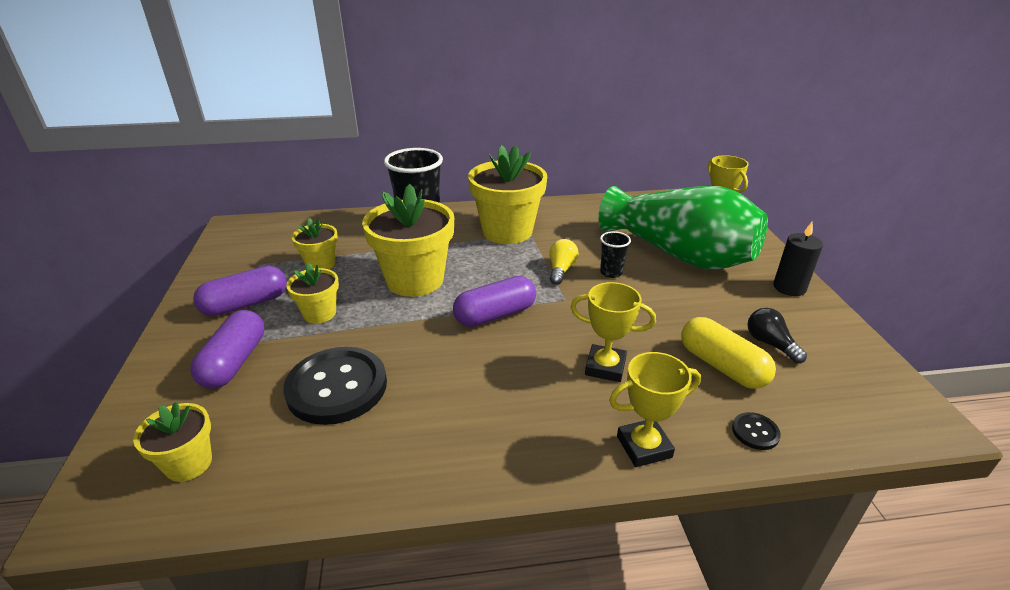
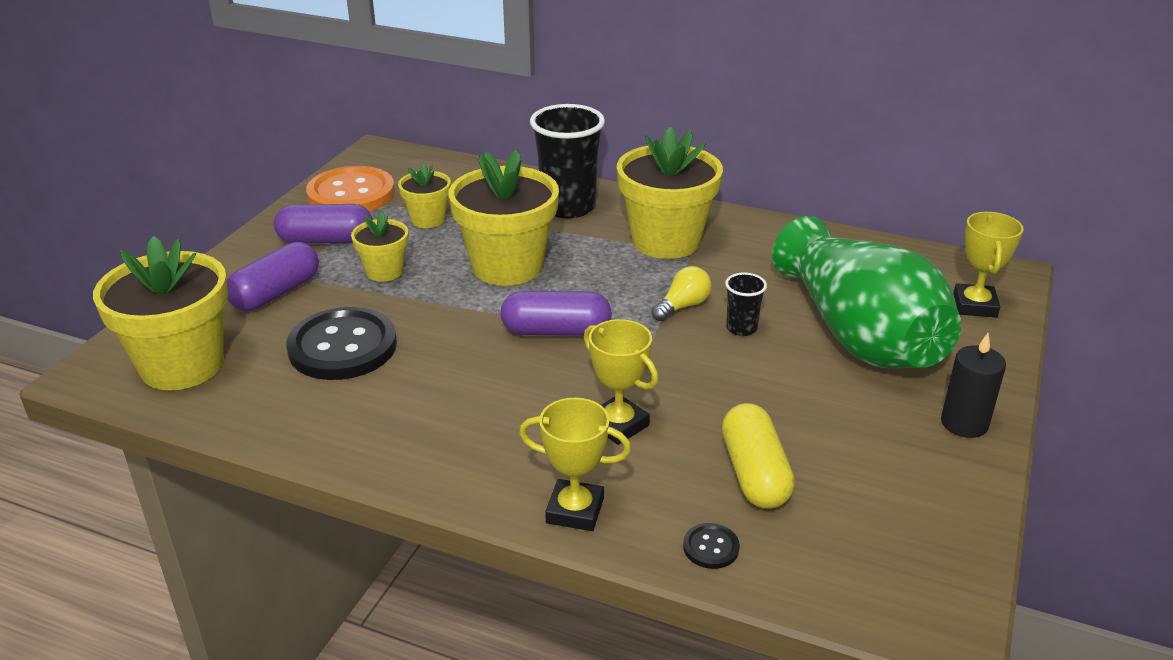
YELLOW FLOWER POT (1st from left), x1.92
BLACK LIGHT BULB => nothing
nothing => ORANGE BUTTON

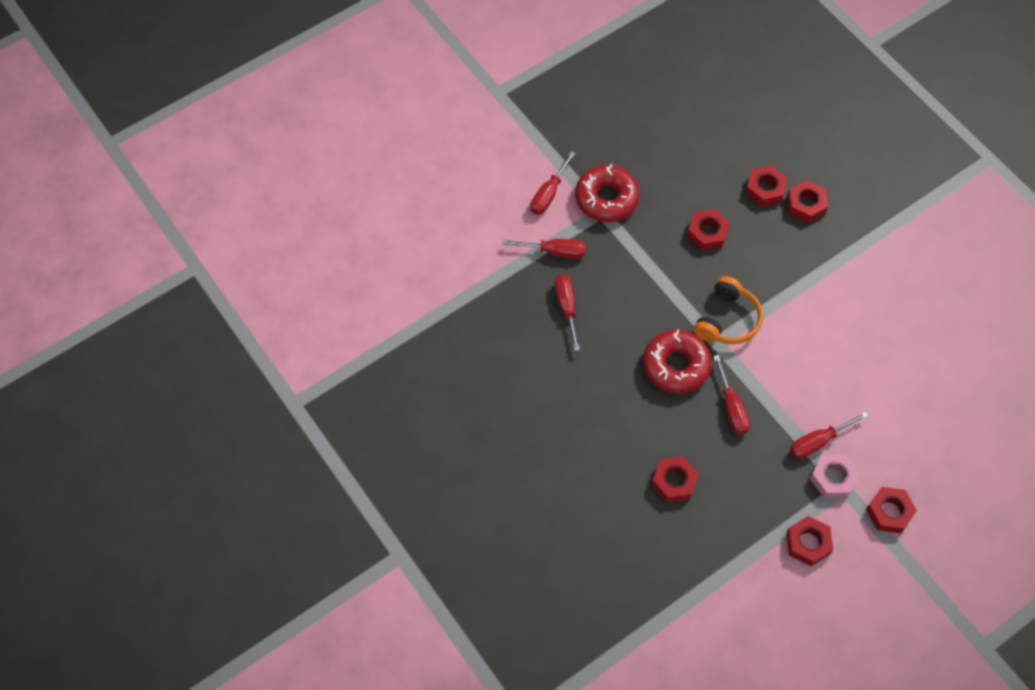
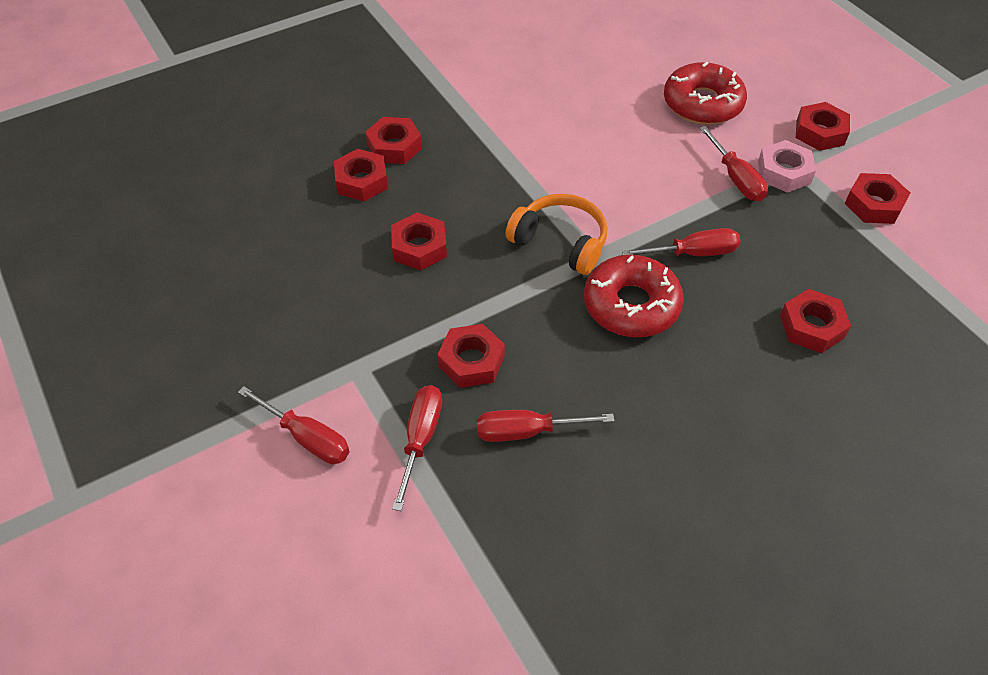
RED DONUT (1st from left in the first image) => RED DONUT (2nd from left), move
nothing => RED NUT (4th from left)

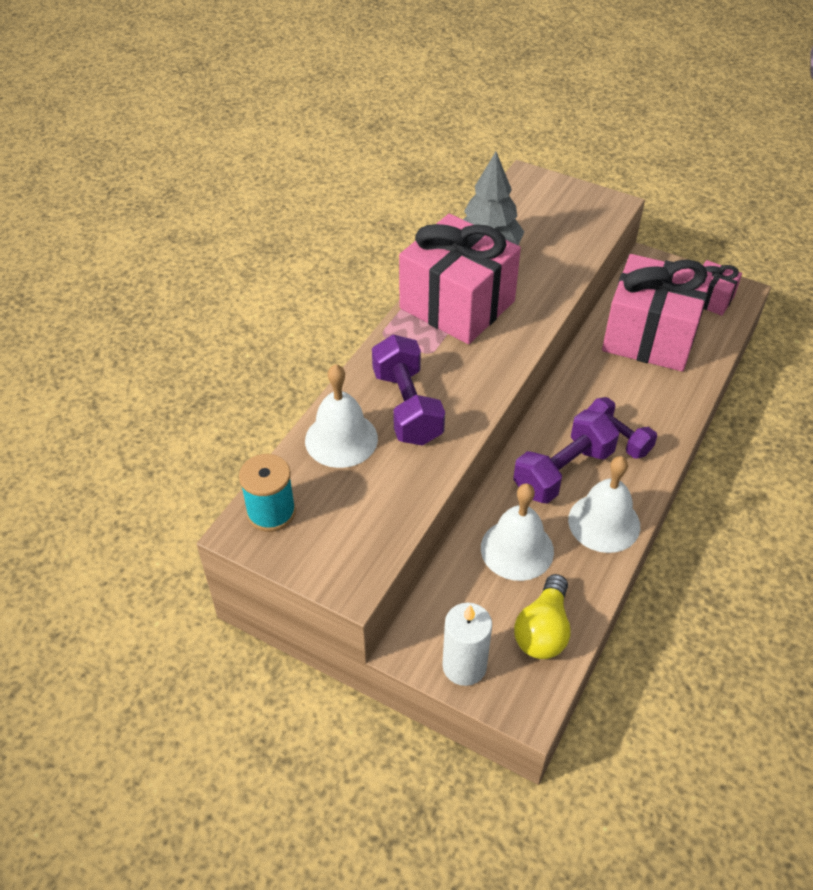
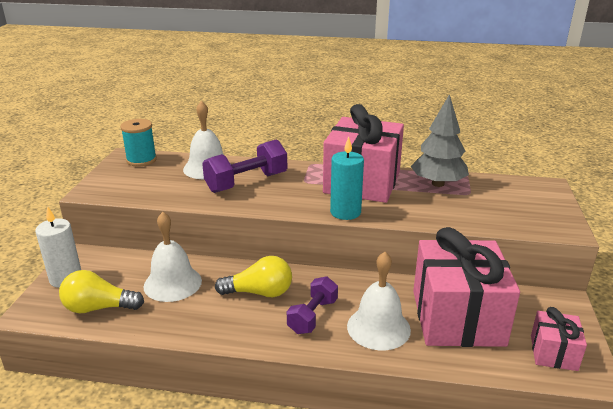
PURPLE DUMBBELL (2nd from left) => YELLOW LIGHT BULB (2nd from left)
WHITE BELL (3rd from left), move
nothing => TURQUOISE CANDLE

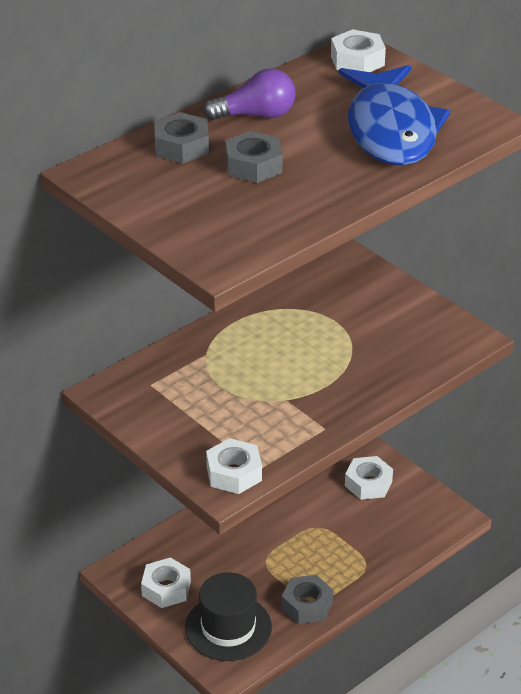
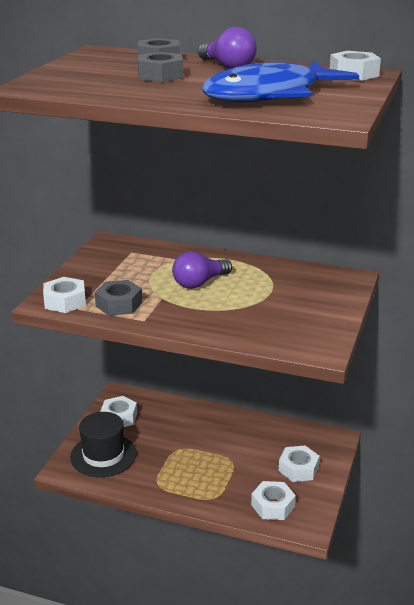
GREY NUT (3rd from left in the first image) => GREY NUT (1st from left), move
nothing => PURPLE LIGHT BULB (1st from left)
nothing => WHITE NUT (3rd from left)

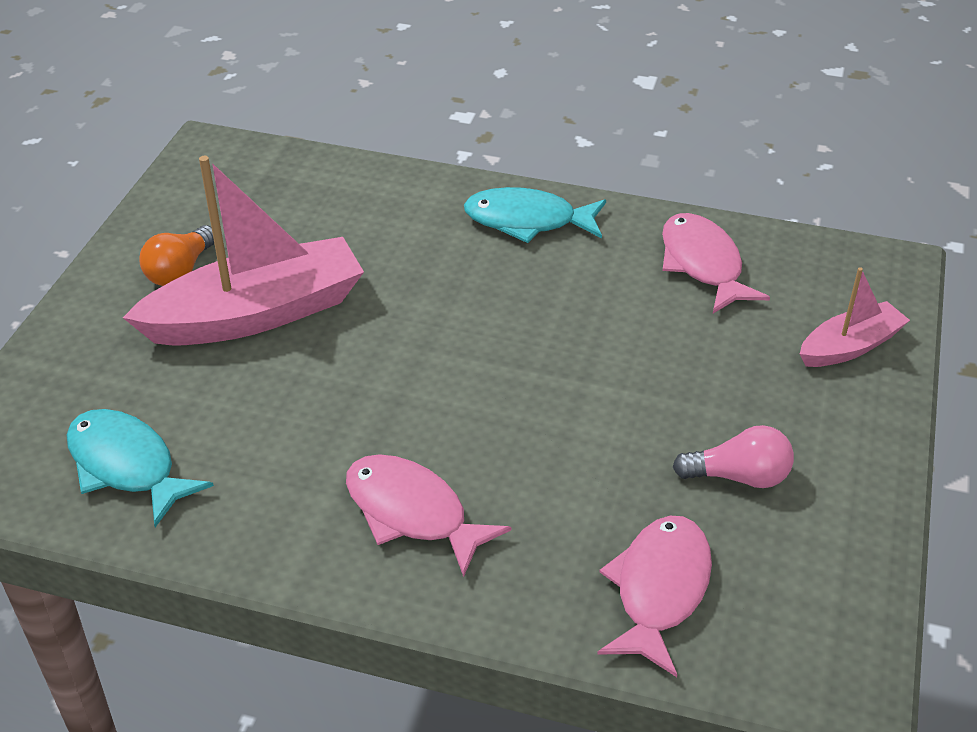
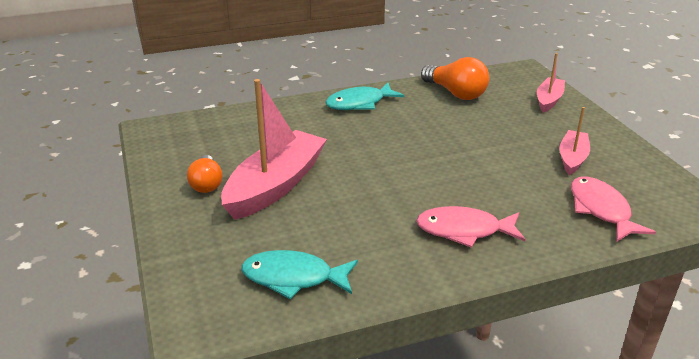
PINK FISH (3rd from left) => ORANGE LIGHT BULB (2nd from left)
PINK LIGHT BULB => PINK BOAT (3rd from left)

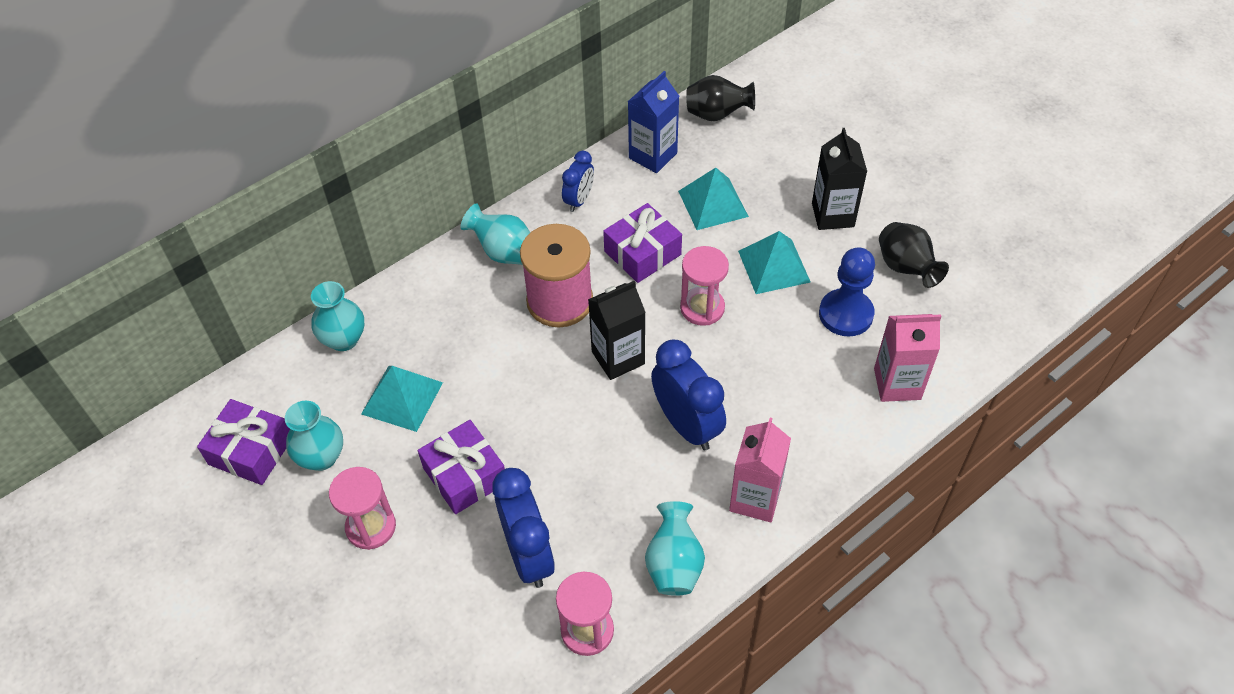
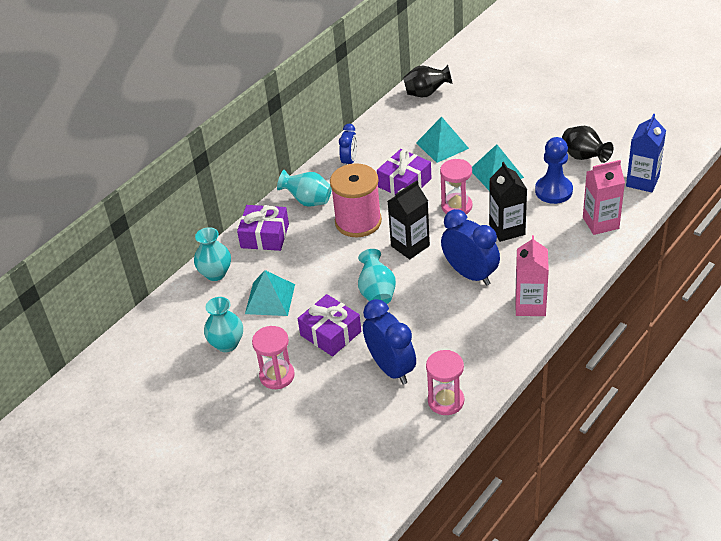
PURPLE GIFT (1st from left), move
BLUE CARTON, move
TURQUOISE VASE (4th from left), move
BLACK CARTON (2nd from left), move

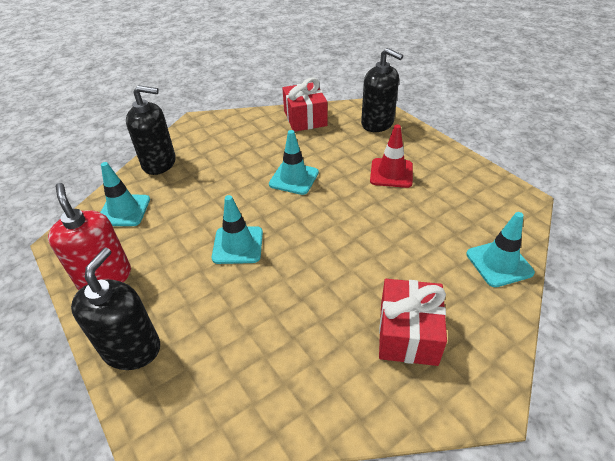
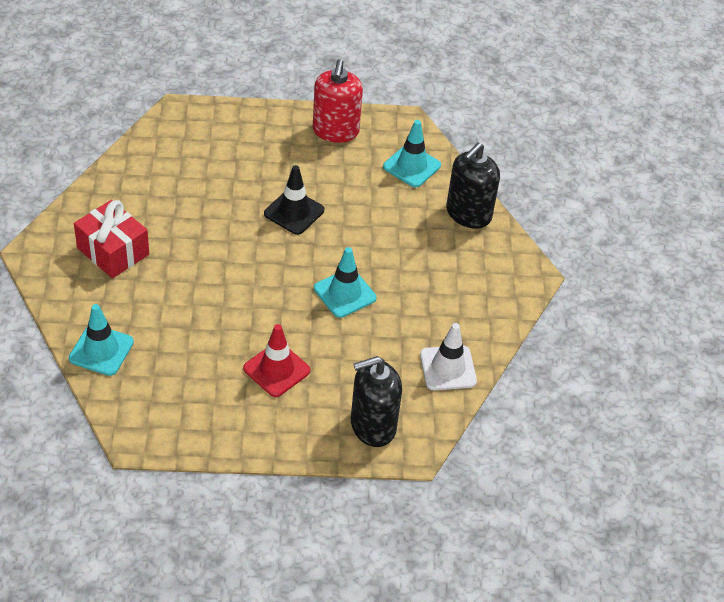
RED SOAP DISPENSER, 90 degrees clockwise
BLACK SOAP DISPENSER (1st from left) => nothing
TURQUOISE TRAFFIC CONE (2nd from left) => BLACK TRAFFIC CONE
RED GIFT (1st from left) => WHITE TRAFFIC CONE

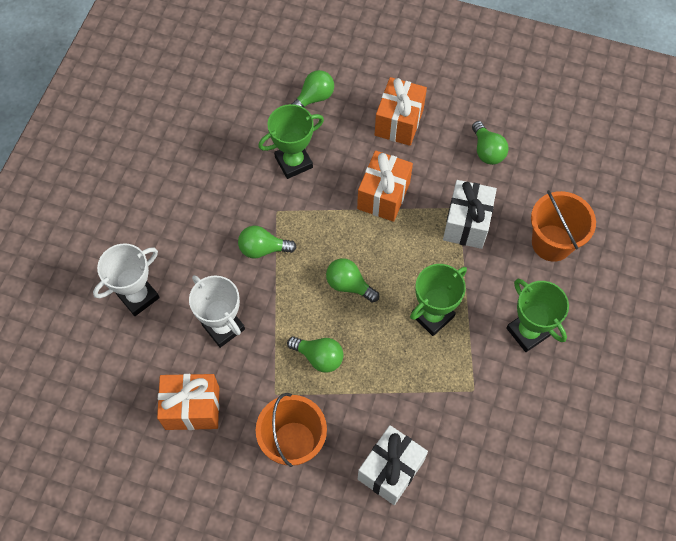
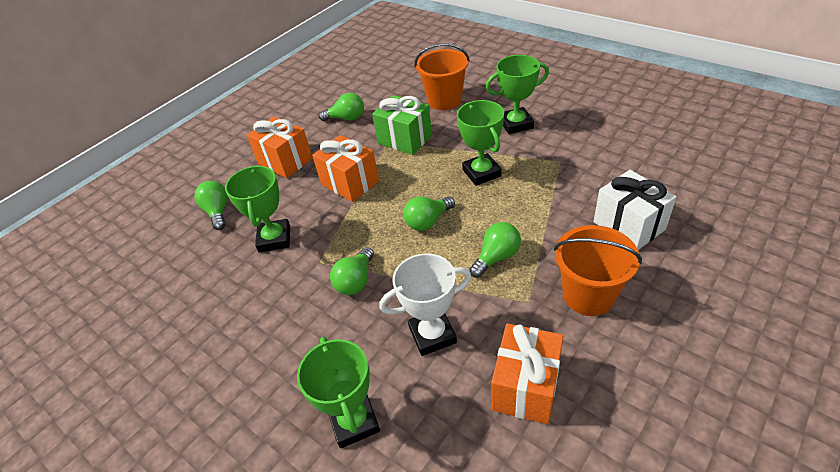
WHITE TROPHY (1st from left) => GREEN TROPHY (2nd from left)
WHITE GIFT (2nd from left) => GREEN GIFT

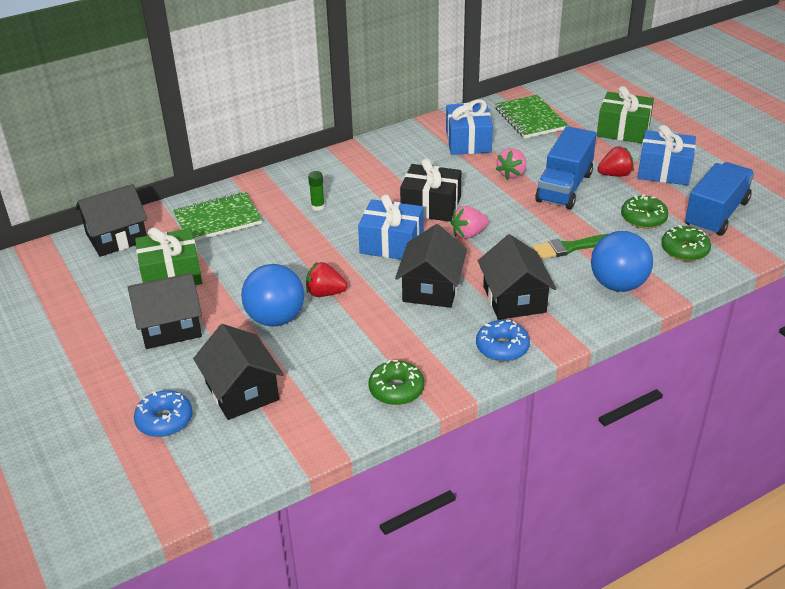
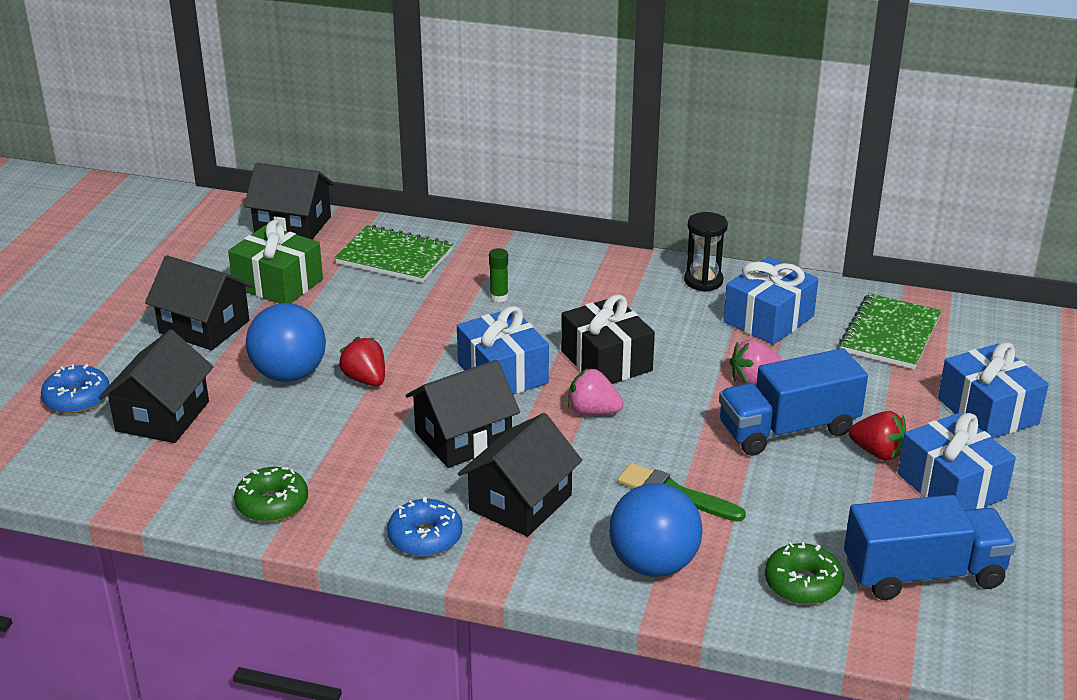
GREEN GIFT (2nd from left) => BLUE GIFT (4th from left)
GREEN DONUT (2nd from left) => nothing
nothing => BLACK HOURGLASS

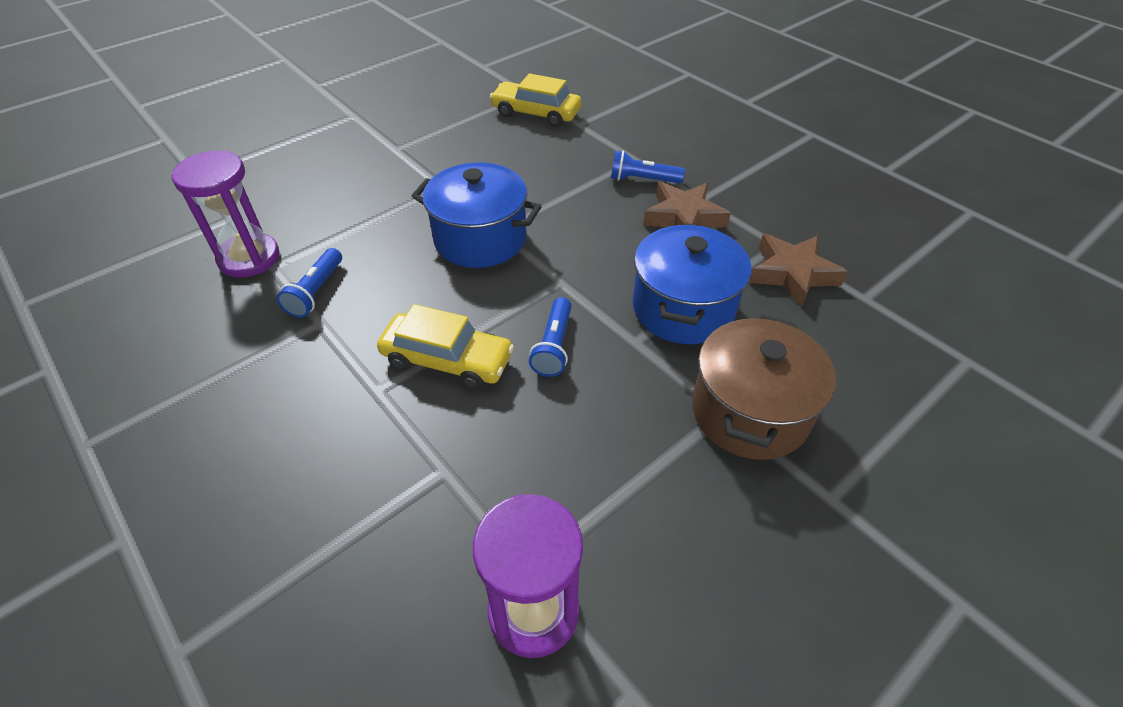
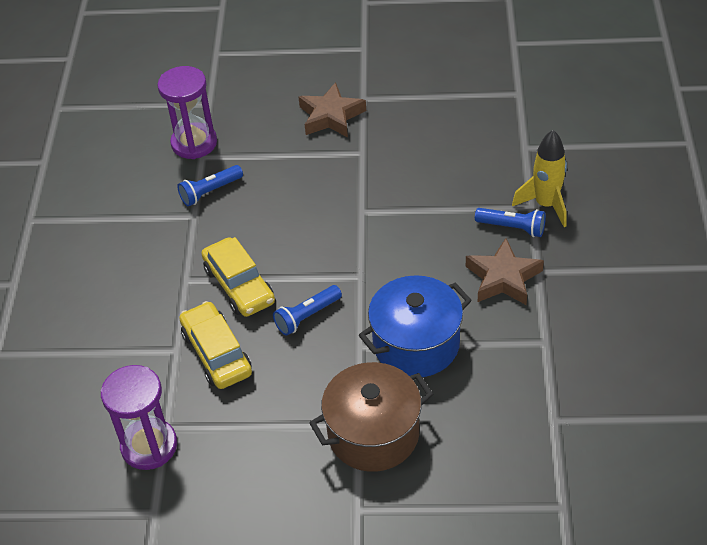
BLUE POT (1st from left) => nothing
YELLOW CAR (2nd from left in the first image) => YELLOW CAR (1st from left), move
BLUE FLASHLIGHT (3rd from left), 150 degrees clockwise
BROWN STAR (2nd from left in the first image) => BROWN STAR (1st from left), move
nothing => YELLOW ROCKET

